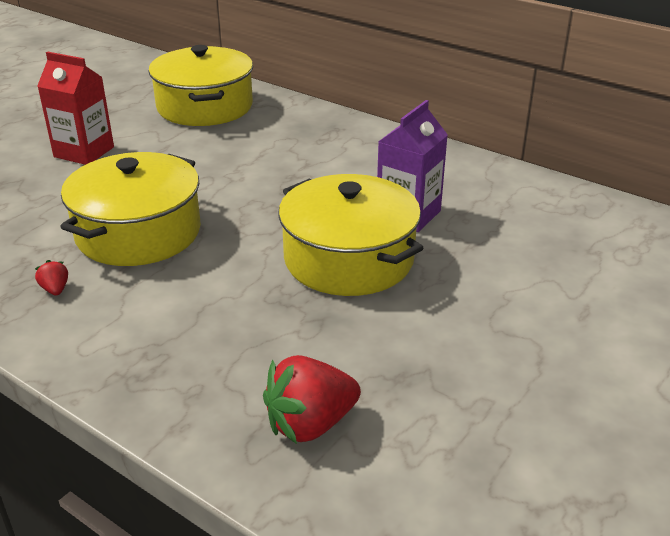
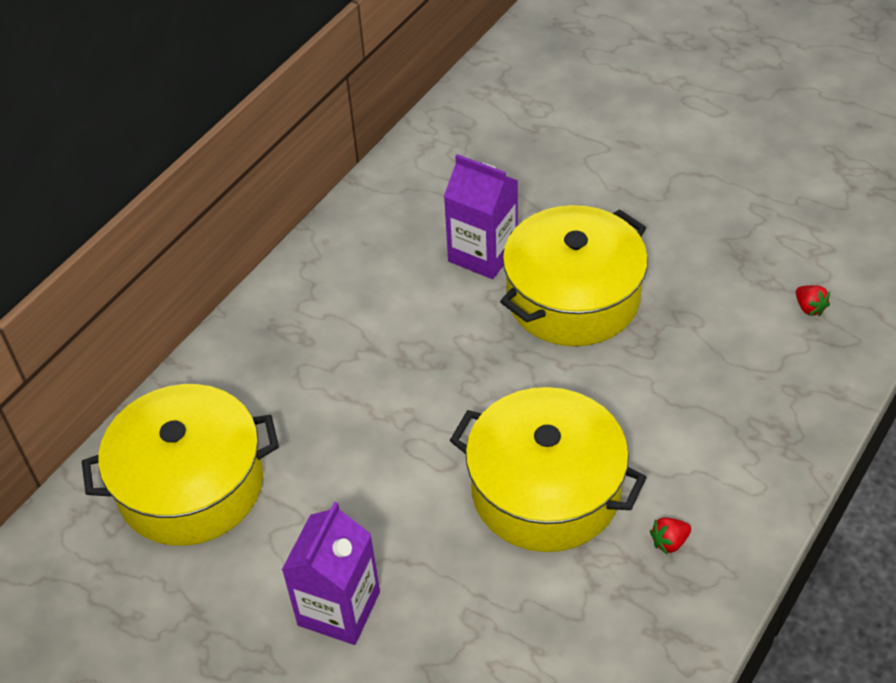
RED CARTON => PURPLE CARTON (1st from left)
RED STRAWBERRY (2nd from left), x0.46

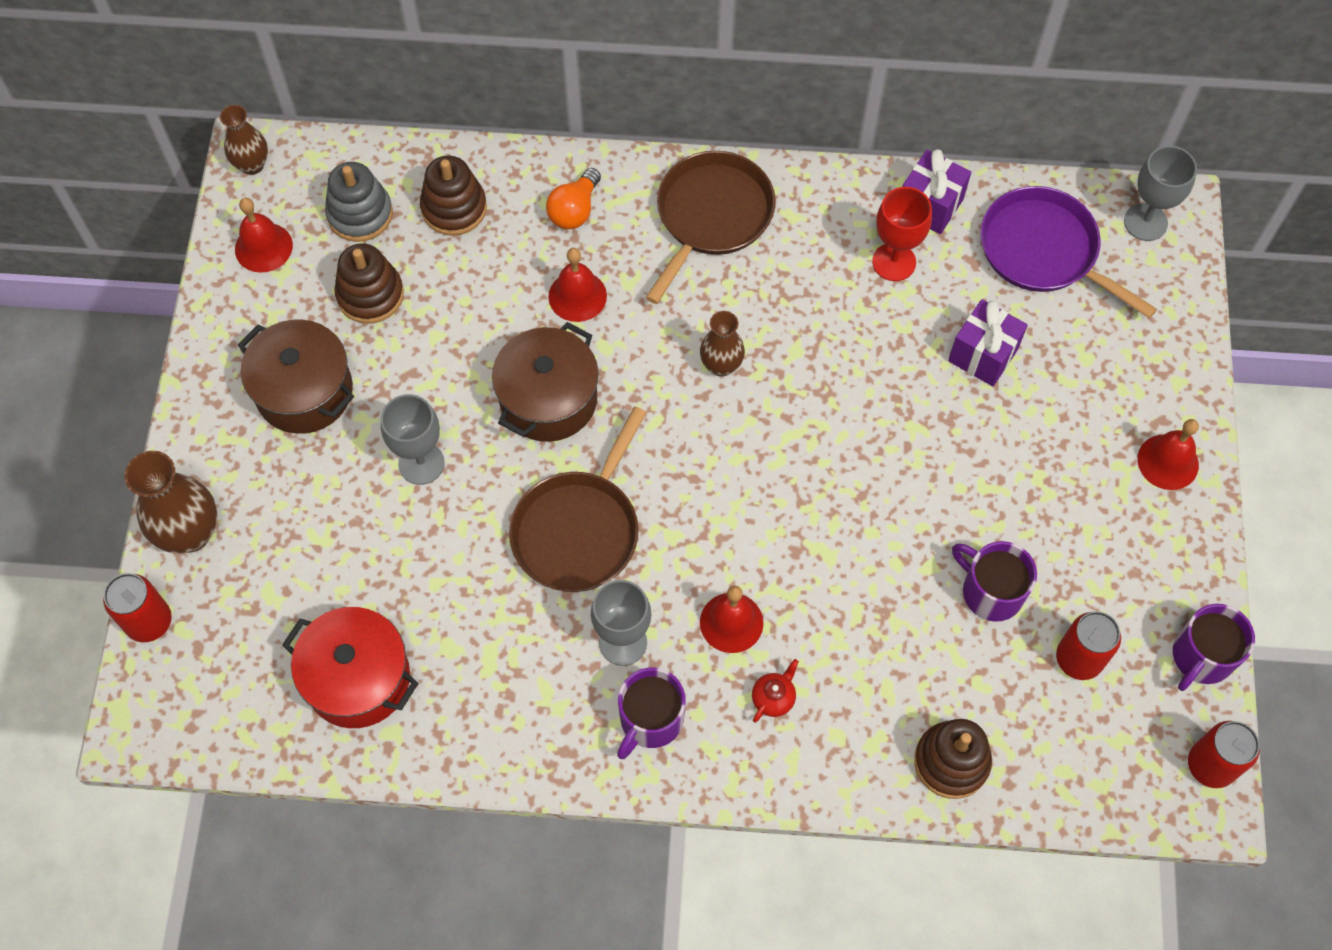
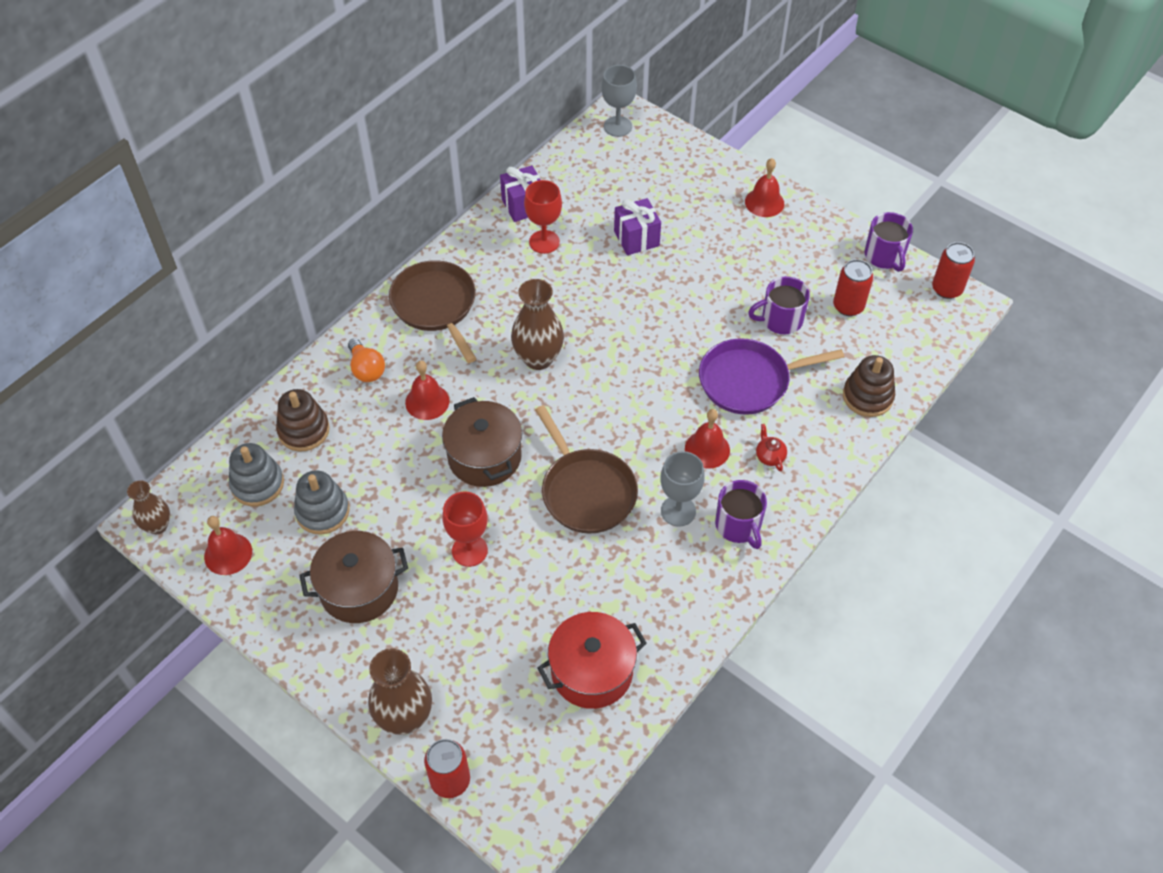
BROWN STACKING TOY (1st from left) => GREY STACKING TOY (2nd from left)
GREY GOBLET (1st from left) => RED GOBLET (1st from left)
BROWN VASE (3rd from left), x1.62
PURPLE PAN, move

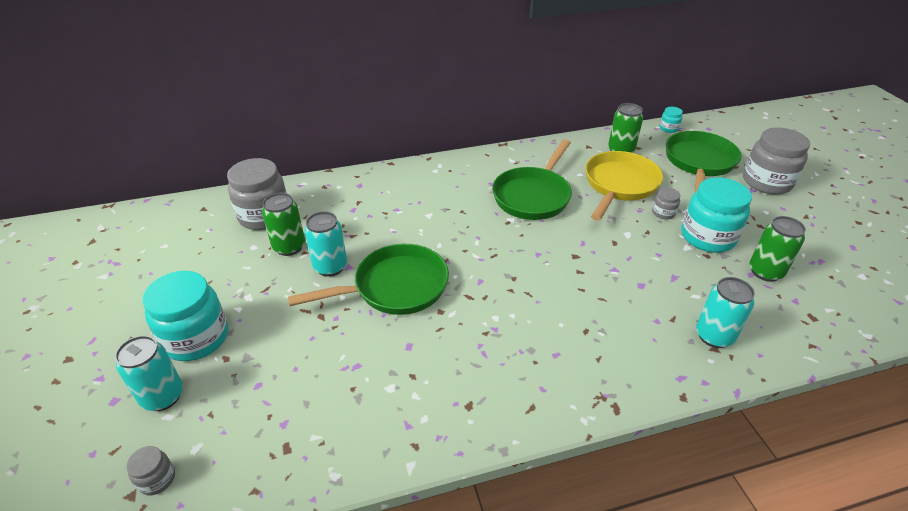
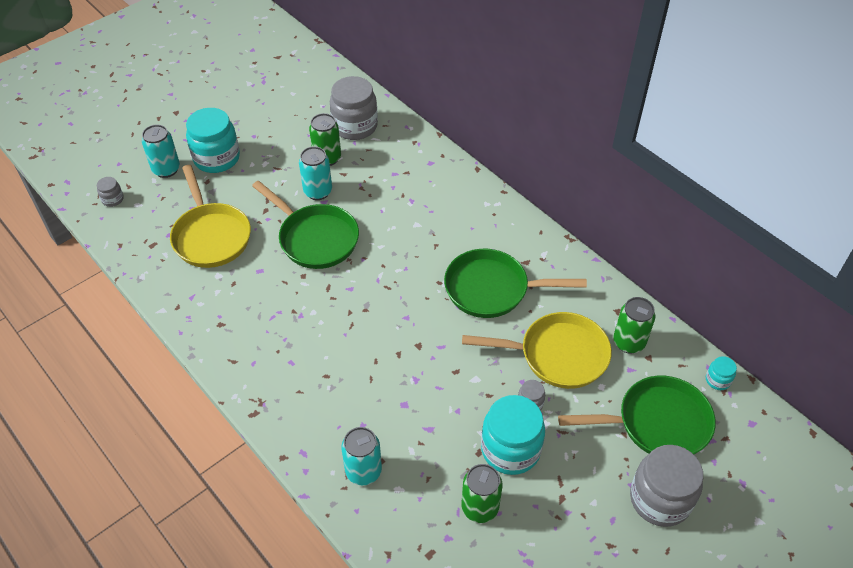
nothing => YELLOW PAN (1st from left)

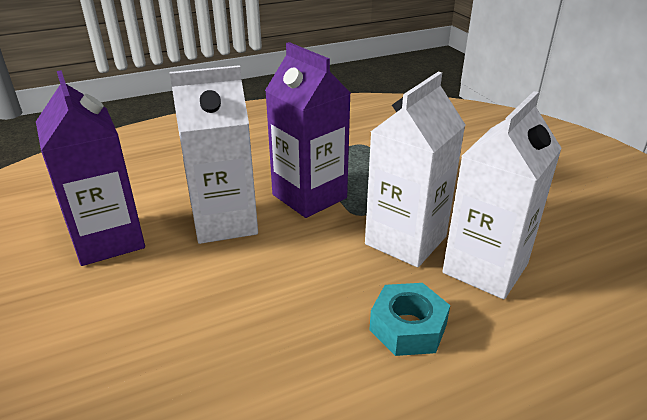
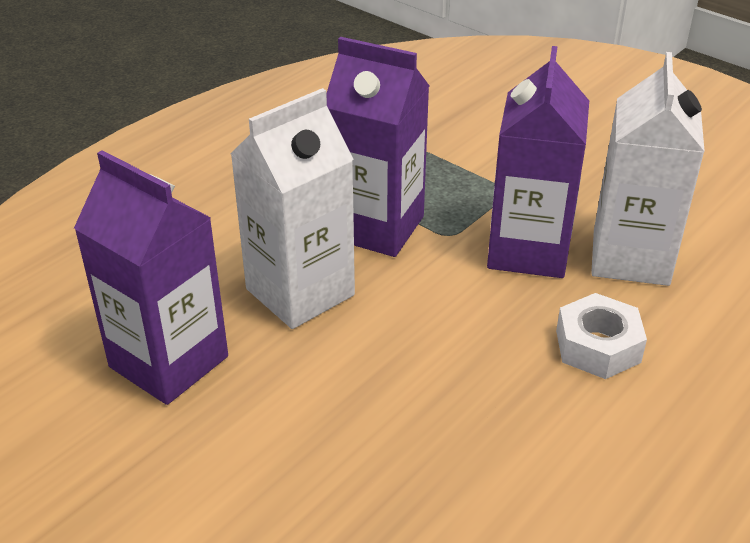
WHITE CARTON (2nd from left) => PURPLE CARTON (3rd from left)
TURQUOISE NUT => WHITE NUT

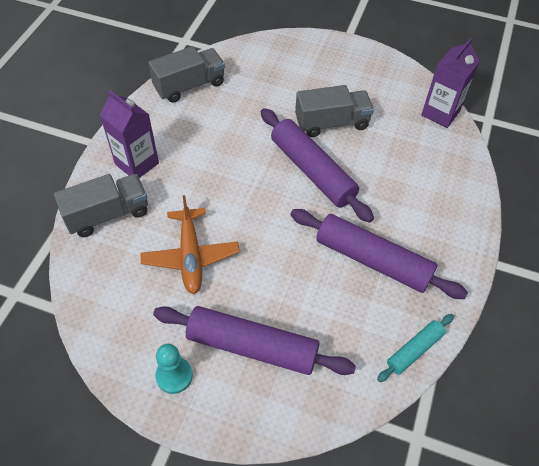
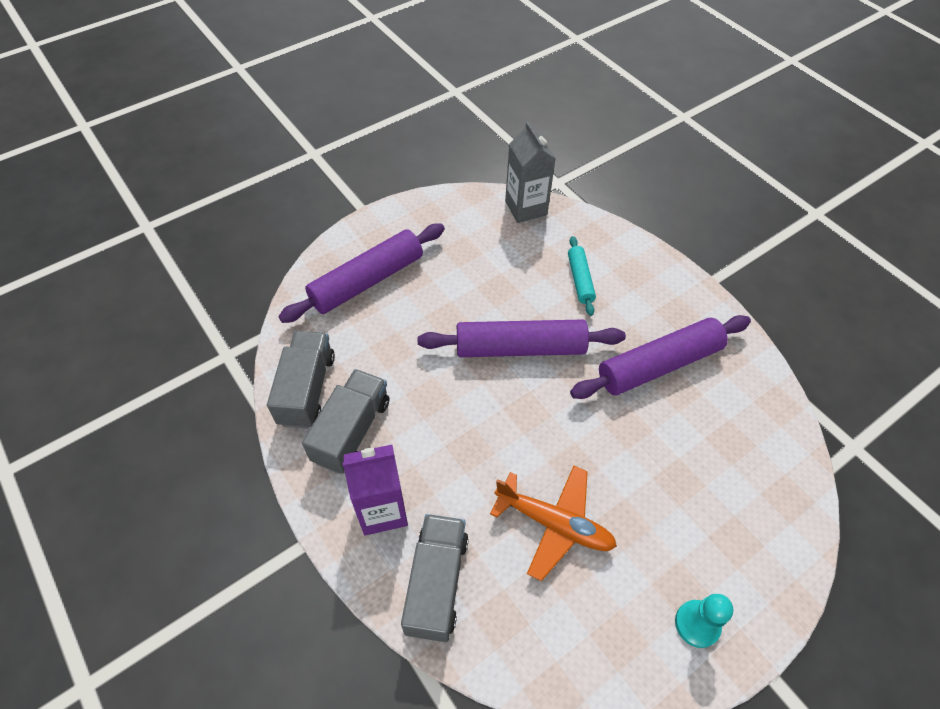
PURPLE ROLLING PIN (1st from left), move
GREY TRUCK (3rd from left in the first image) => GREY TRUCK (2nd from left), move
TURQUOISE ROLLING PIN, move
PURPLE CARTON (2nd from left) => GREY CARTON

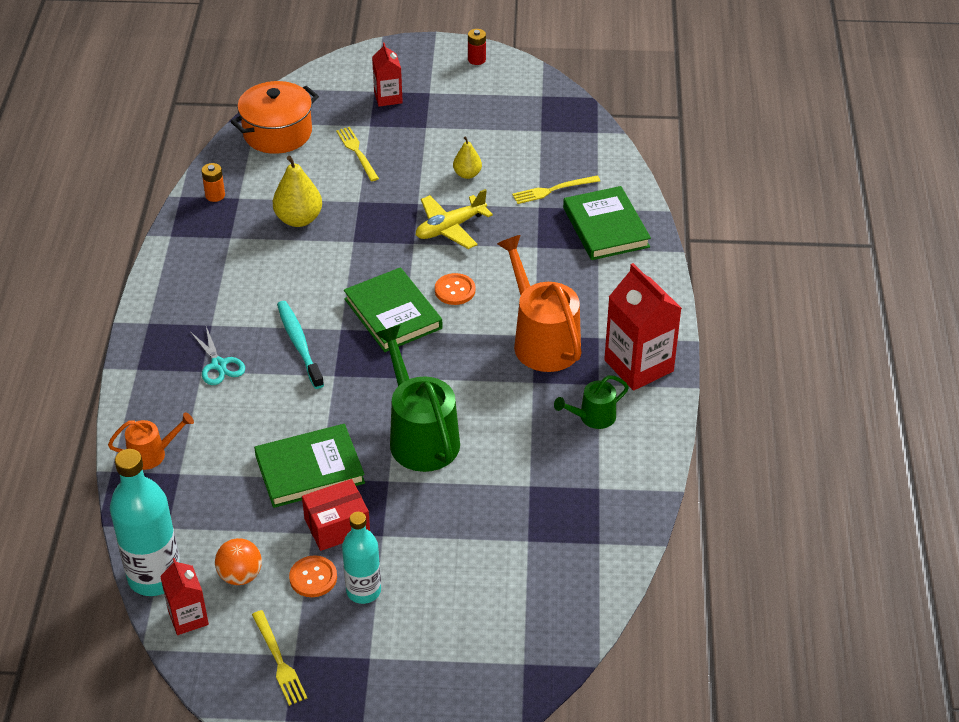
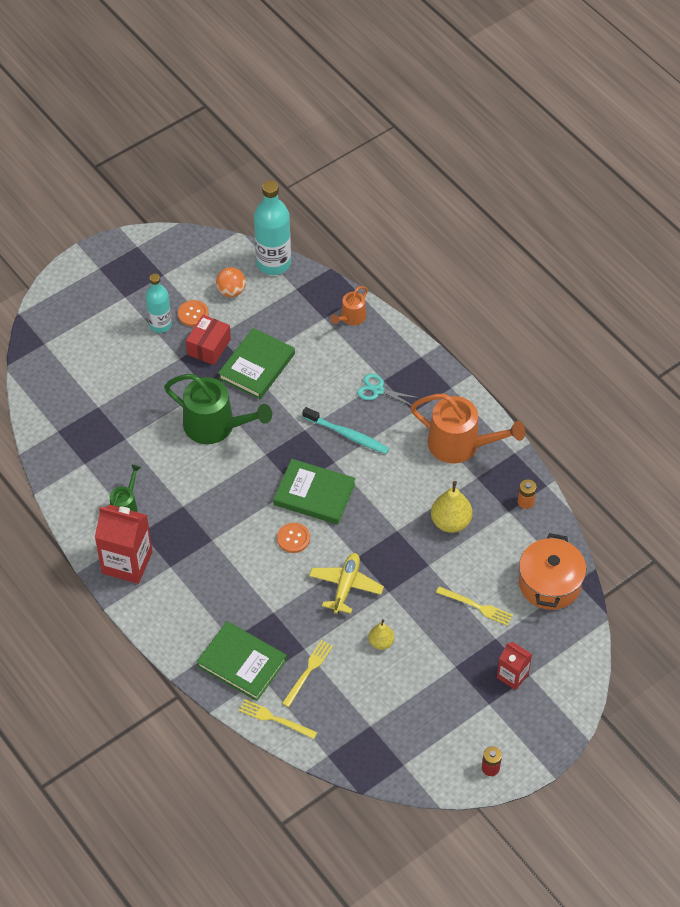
RED CARTON (1st from left) => nothing
YELLOW FORK (1st from left), move
ORANGE WATERING CAN (2nd from left), move

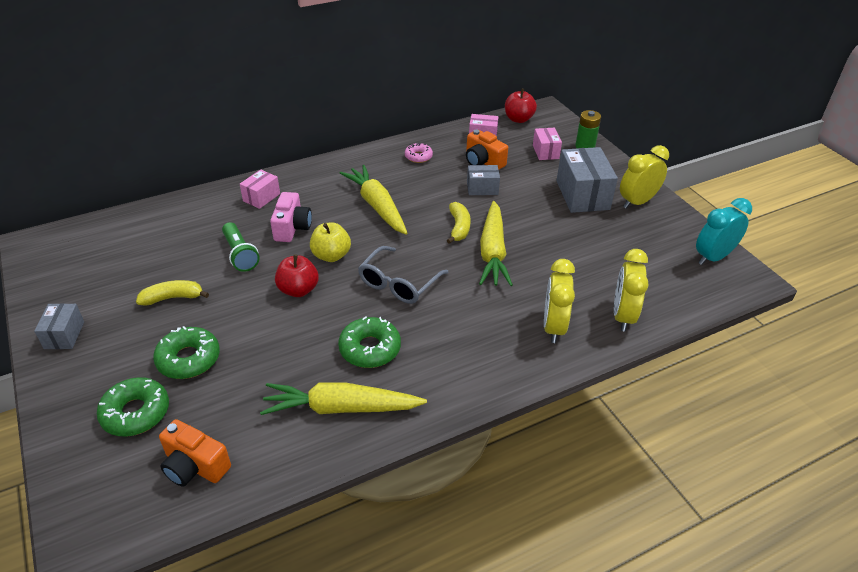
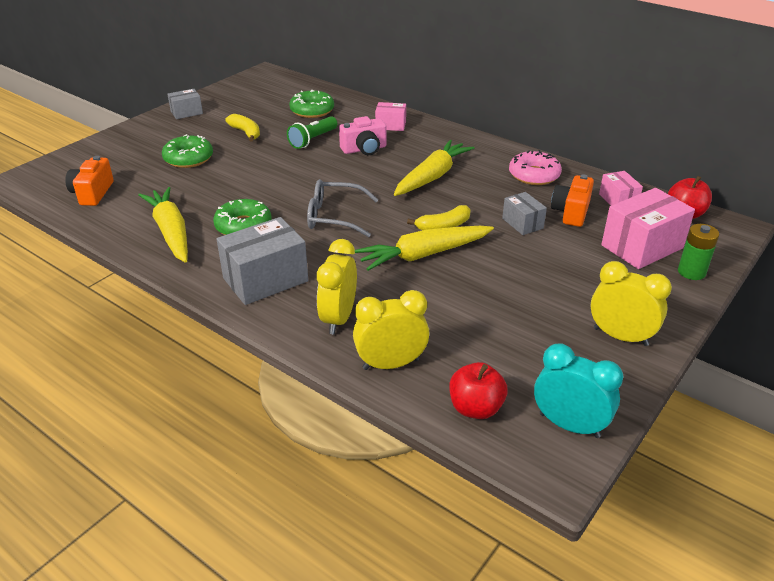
GREEN DONUT (1st from left in the first image) => GREEN DONUT (3rd from left), move
RED APPLE (1st from left), move
YELLOW APPLE => nothing
PINK DONUT, x1.62
PINK BOX (3rd from left), x1.81
YELLOW CLOCK (1st from left), 60 degrees counterclockwise
GREY BOX (3rd from left in the first image) => GREY BOX (2nd from left), move

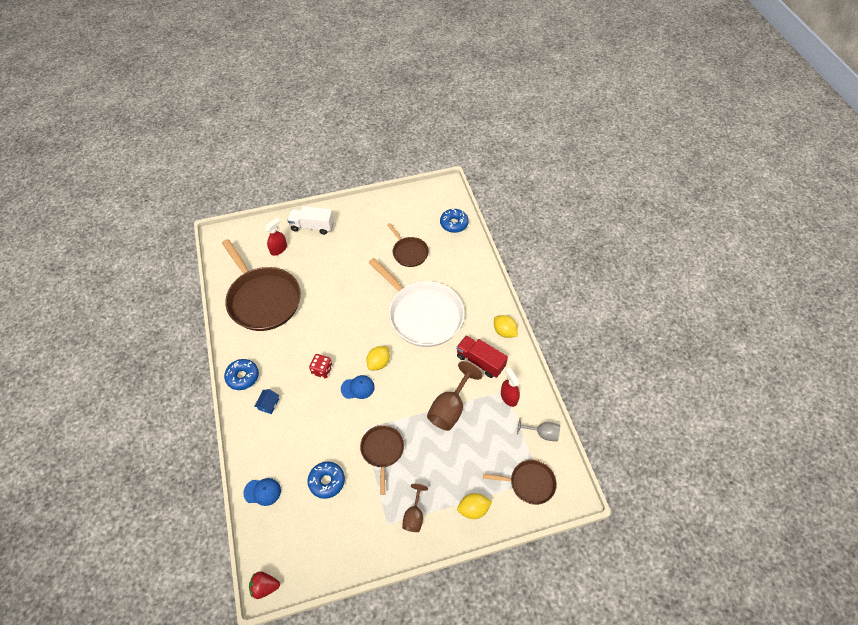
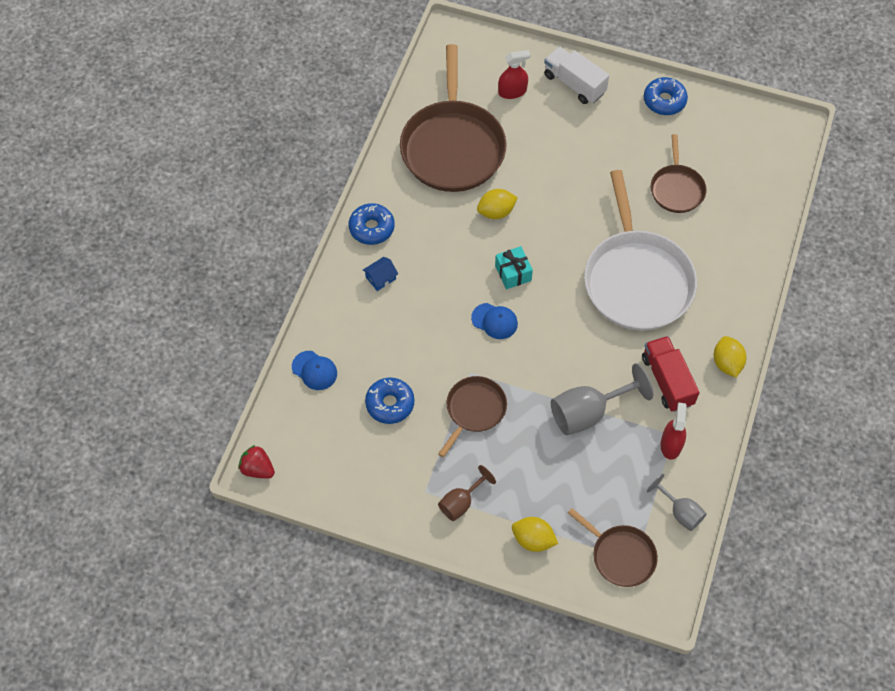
RED DICE => nothing
YELLOW LEMON (1st from left), move
BROWN GOBLET (2nd from left) => GREY GOBLET (1st from left)
BLUE DONUT (3rd from left), move
nothing => TURQUOISE GIFT

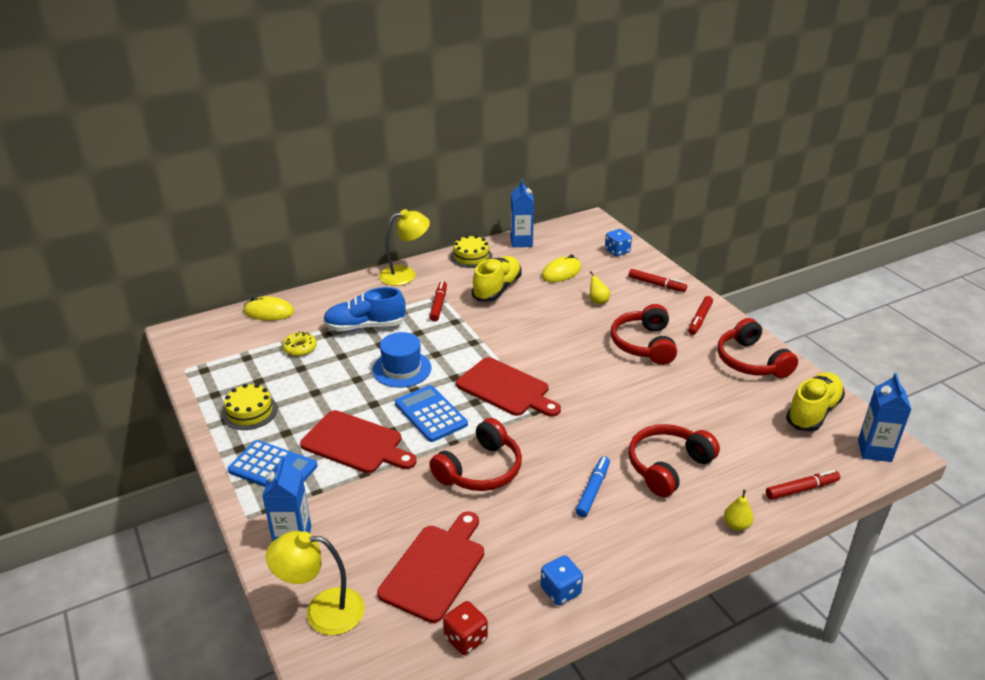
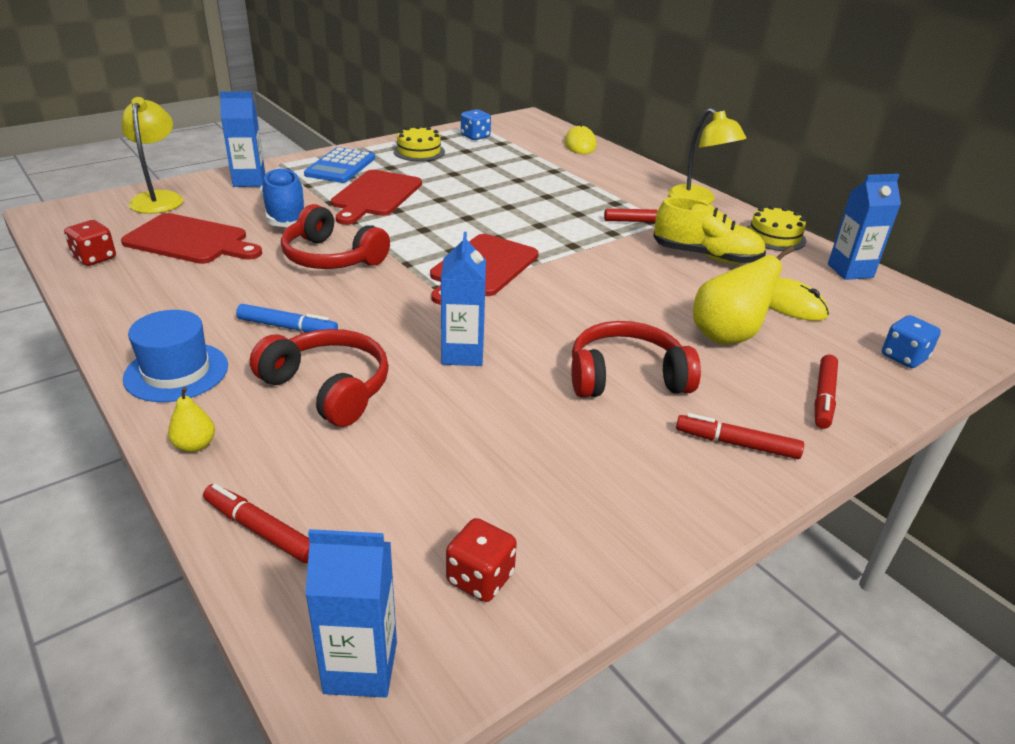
YELLOW DONUT => nothing
BLUE SHOE, move
BLUE HAT, move
BLUE CALCULATOR (2nd from left) => nothing
BLUE DICE (1st from left), move
YELLOW PEAR (1st from left in the first image) => YELLOW PEAR (2nd from left), x2.05
RED HEADPHONES (4th from left) => nothing
RED MARKER (4th from left in the first image) => RED MARKER (1st from left), 150 degrees clockwise
YELLOW SHOE (2nd from left) => RED DICE (2nd from left)
nothing => BLUE CARTON (3rd from left)

